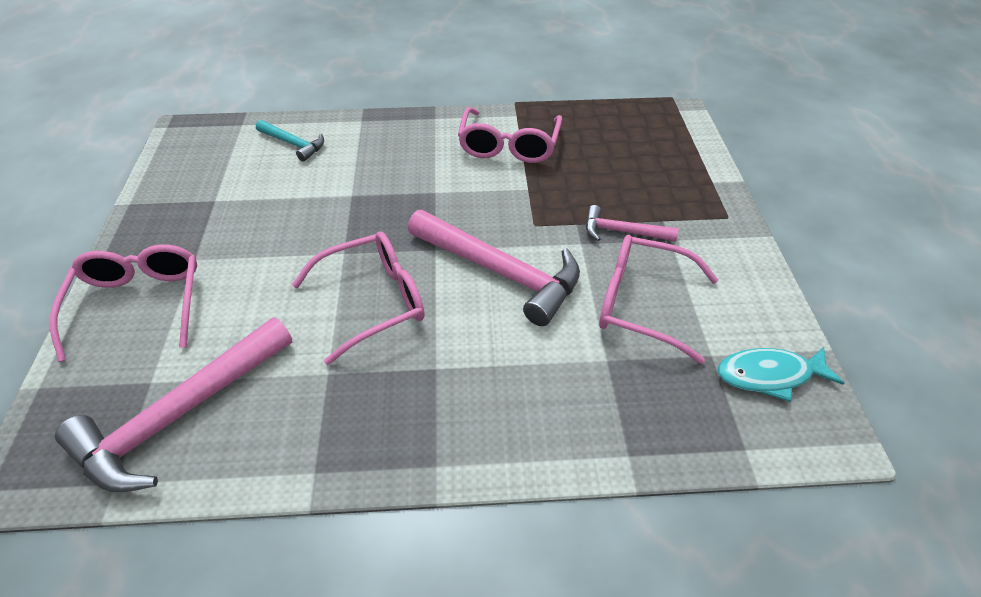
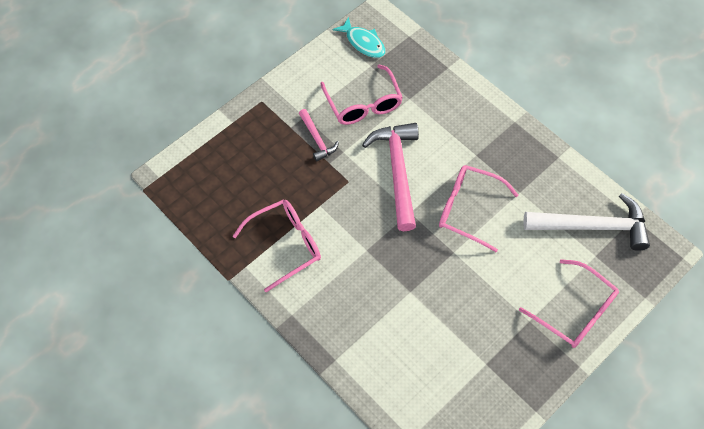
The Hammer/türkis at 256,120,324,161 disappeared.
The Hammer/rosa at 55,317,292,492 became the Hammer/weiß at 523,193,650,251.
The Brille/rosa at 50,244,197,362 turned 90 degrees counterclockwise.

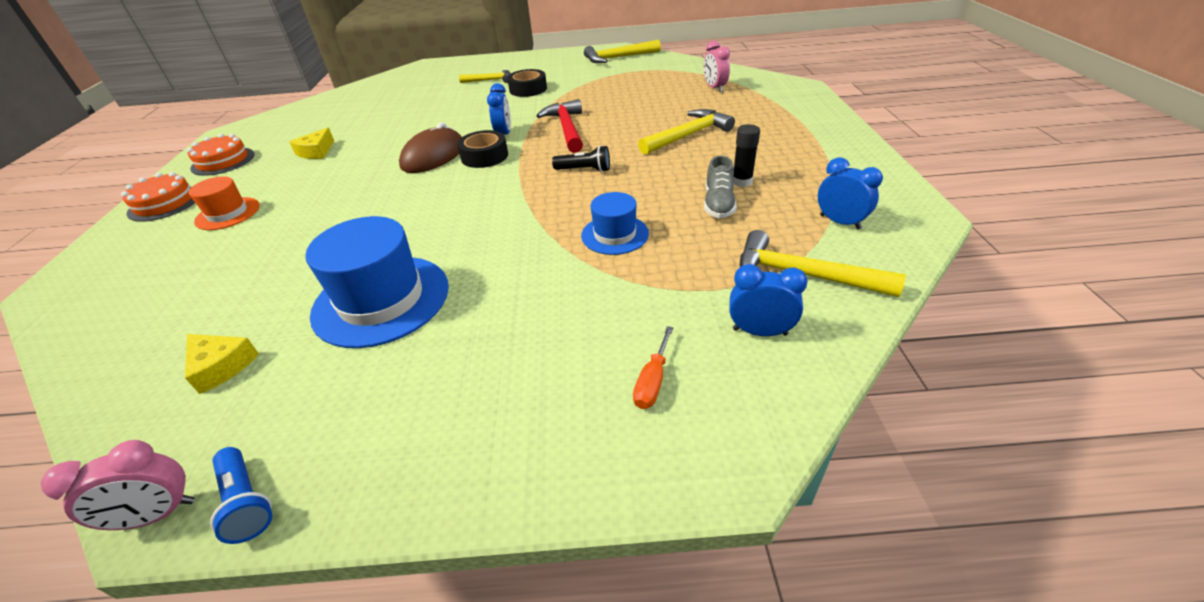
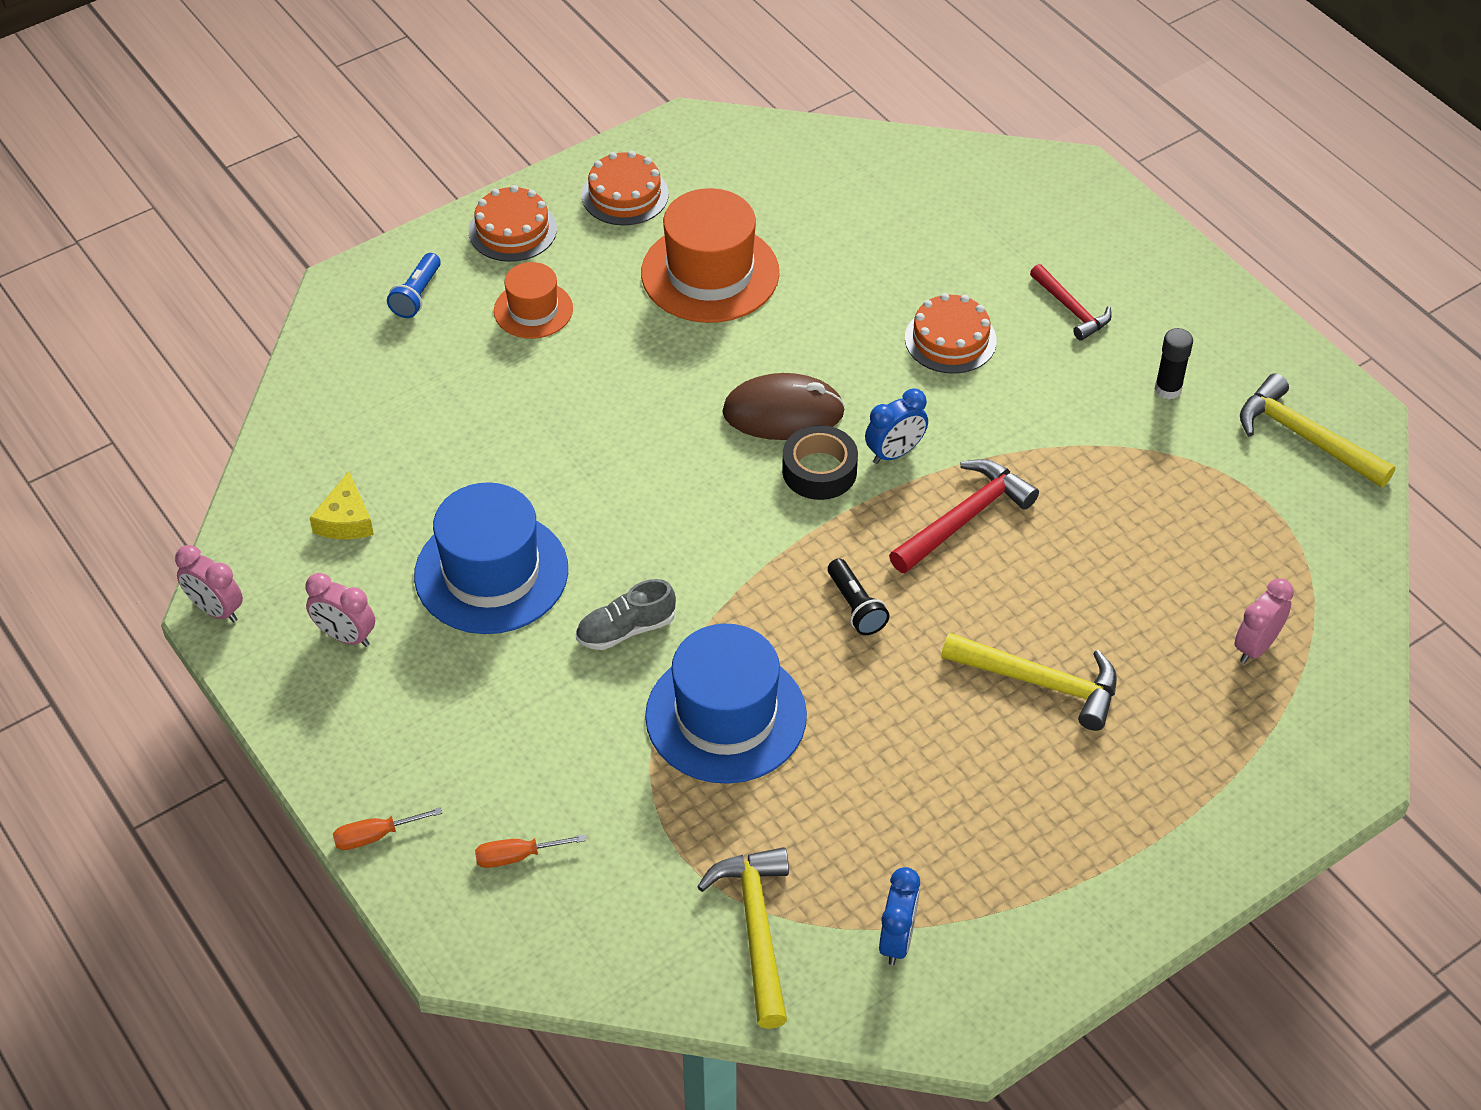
The Klebeband/schwarz at 507,69,547,97 disappeared.
The Wecker/blau at 729,264,808,336 disappeared.
The Wecker/rosa at 306,573,375,647 appeared.
The Schraubenzieher/orange at 333,807,442,850 appeared.
The Kuchen/orange at 905,293,997,374 appeared.
The Taschenlampe/blau moved from 210,447,272,544 to 387,253,441,318.
The Schuh/grau moved from 704,155,737,218 to 576,579,676,650.
The Klebestift/schwarz moved from 733,124,760,187 to 1155,328,1193,399.
The Käse/gelb at 289,128,334,159 was replaced by the Hut/orange at 641,188,780,323.
The Hammer/gelb at 459,70,511,83 became the Hammer/rot at 1030,264,1112,341.
The Hut/blau at 581,192,649,255 changed to 1.77 times the size.

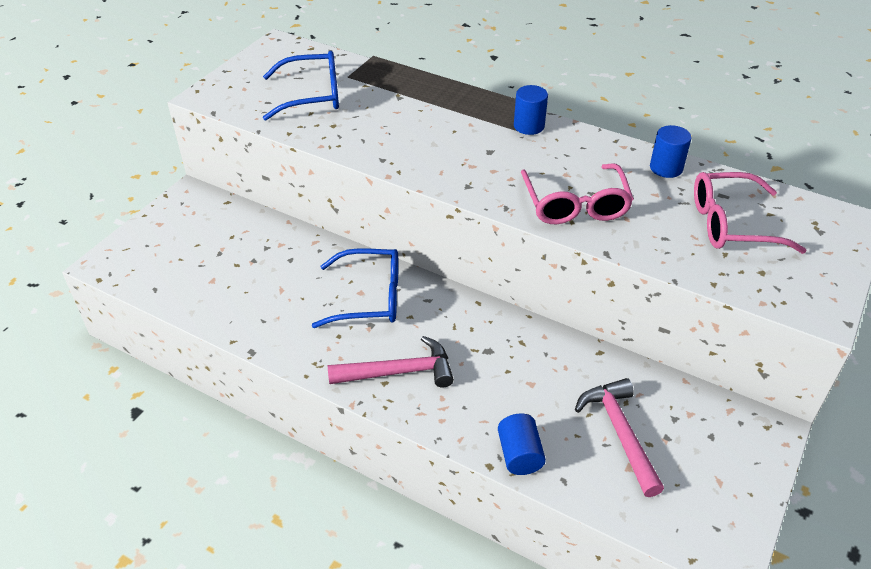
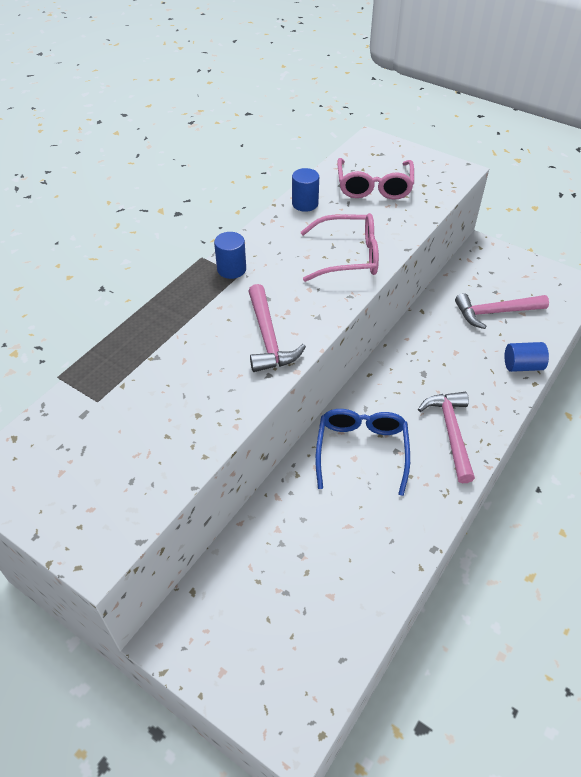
The Brille/blau at 263,51,339,121 disappeared.
The Hammer/rosa at 248,284,306,372 appeared.

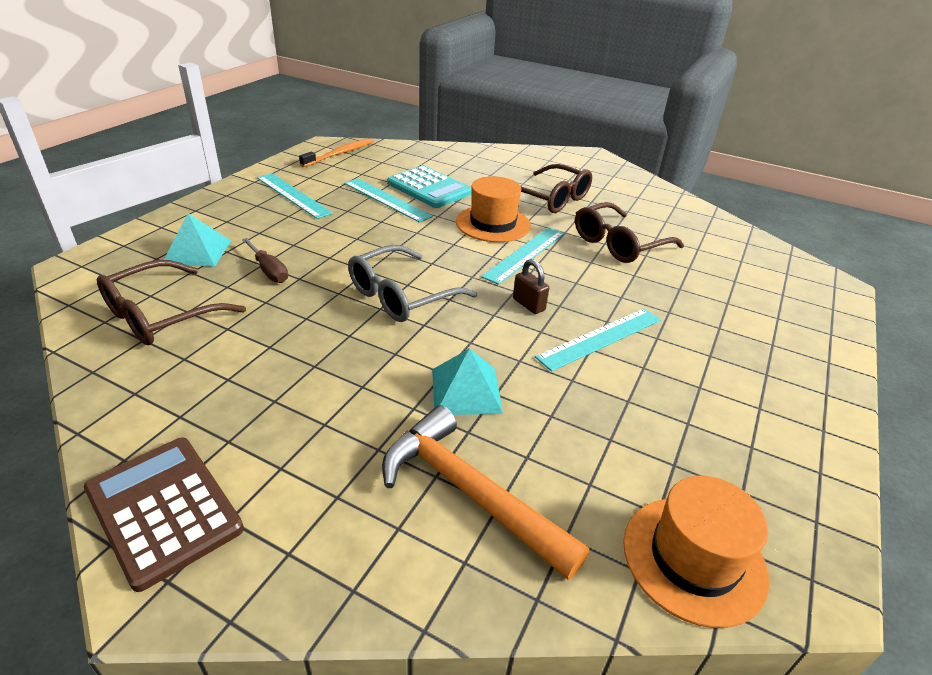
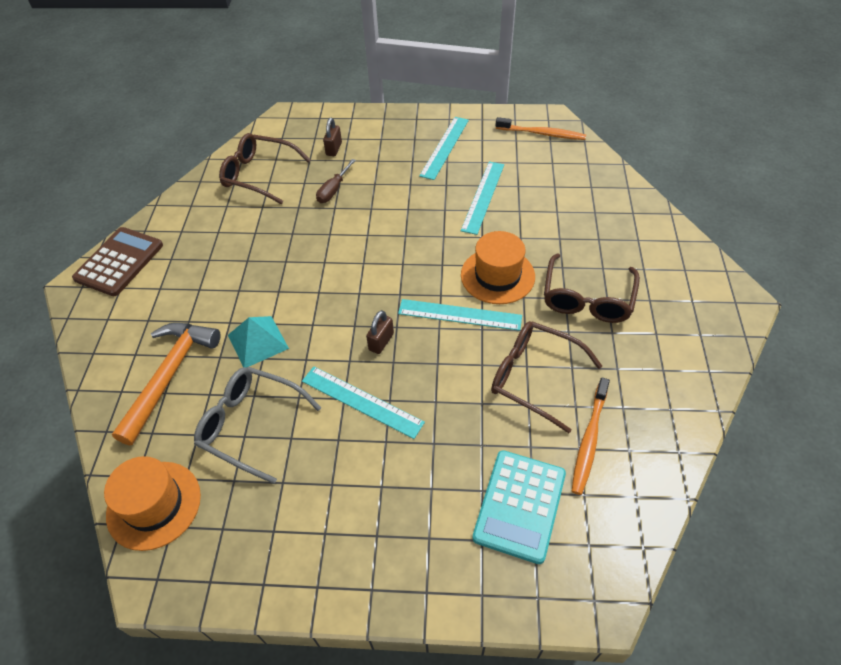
The Zahnbürste/orange at 572,377,610,495 appeared.
The Brille/grau moved from 348,245,477,322 to 194,367,321,484.
The Taschenrechner/türkis moved from 387,165,471,208 to 472,450,566,564.
The Pyramide/türkis at 164,213,231,267 was replaced by the Vorhängeschloss/braun at 323,118,342,156.

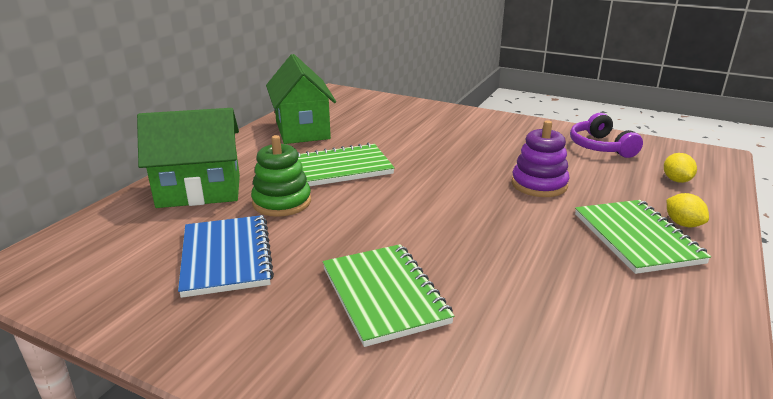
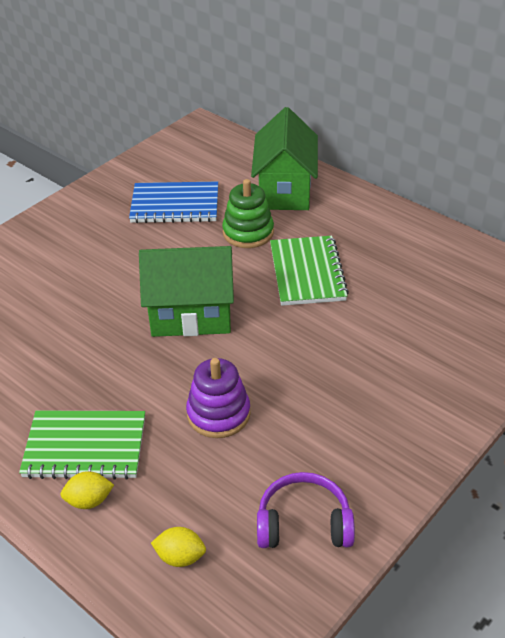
The Notizbuch/grün at 323,244,454,347 disappeared.
The Haus/grün moved from 266,54,336,144 to 139,246,234,337.

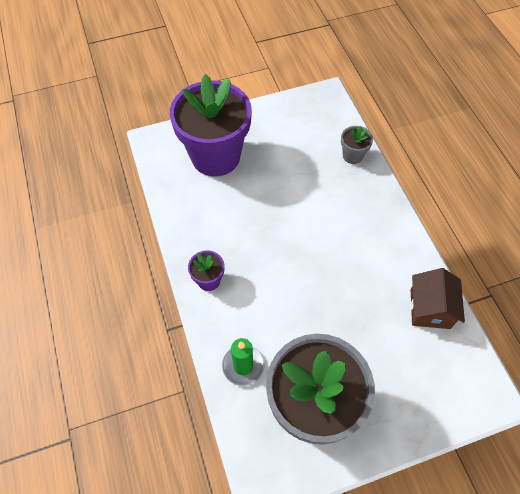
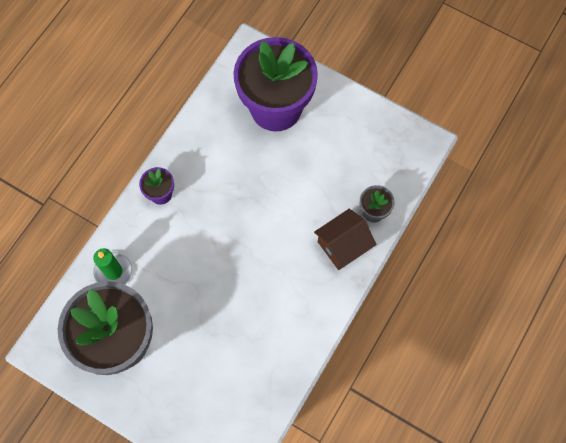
The Haus/braun moved from 410,268,465,329 to 314,209,376,270.

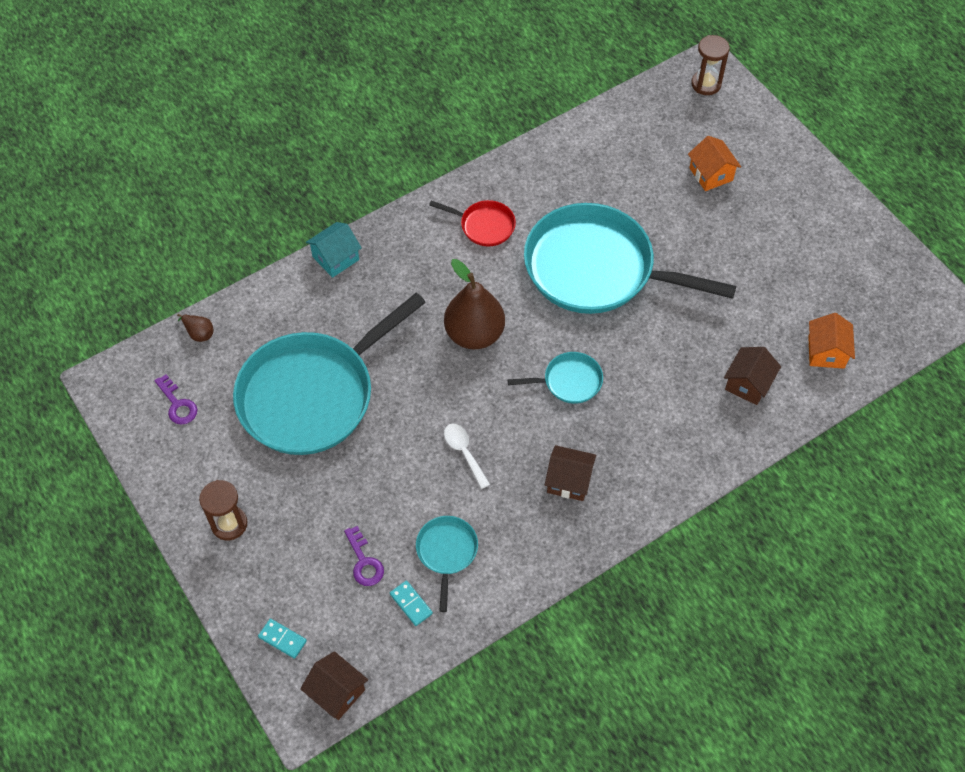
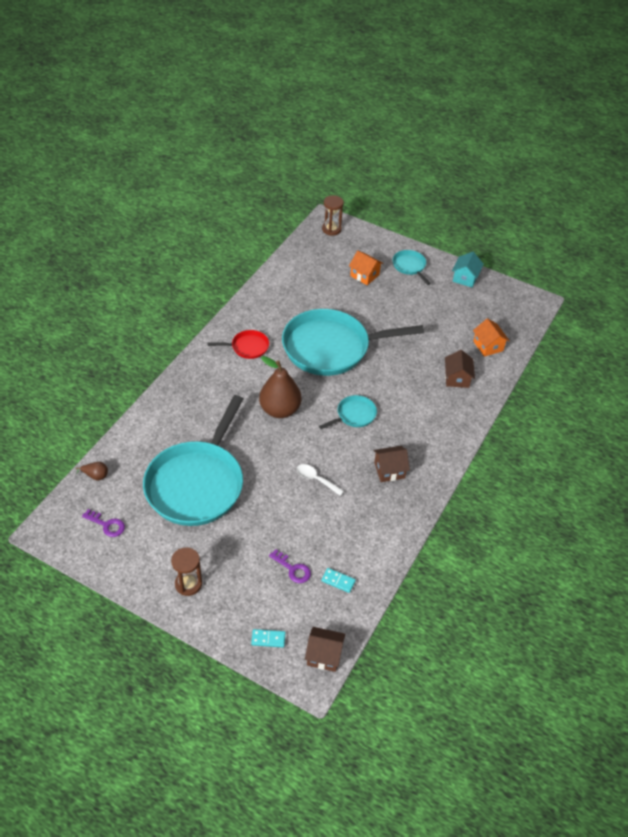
The Haus/türkis moved from 306,222,362,278 to 452,252,484,288.
The Pfanne/türkis moved from 416,516,478,612 to 392,250,431,285.

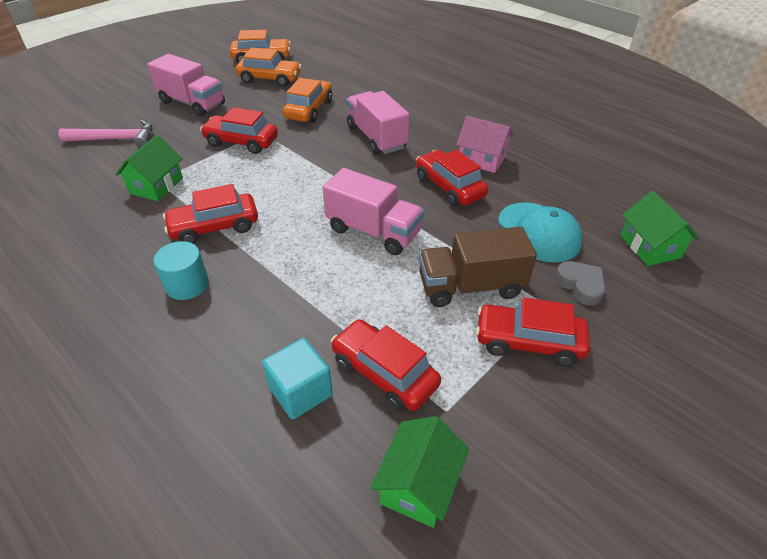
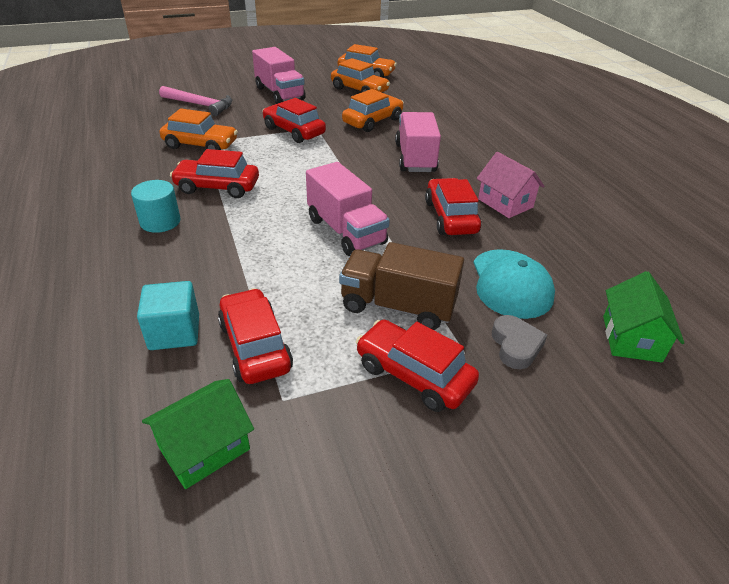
The Haus/grün at 115,135,183,201 was replaced by the Auto/orange at 160,108,238,150.

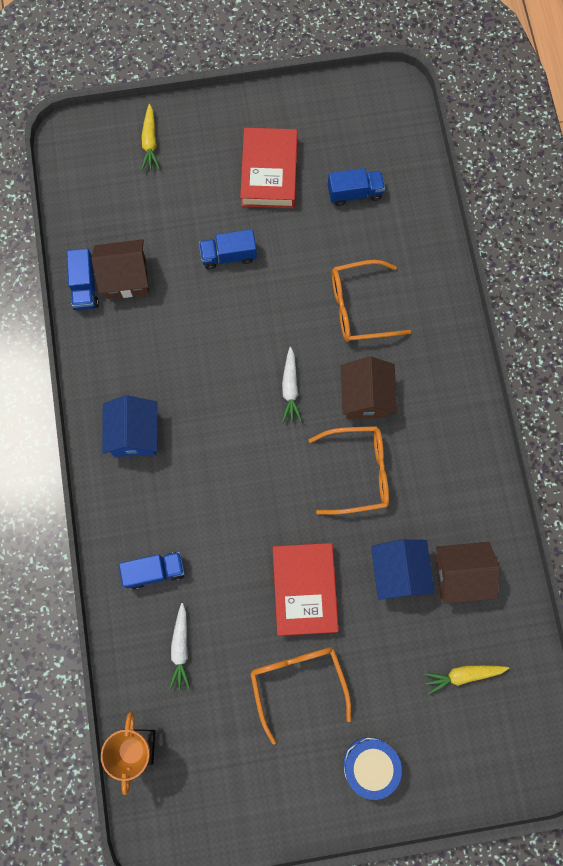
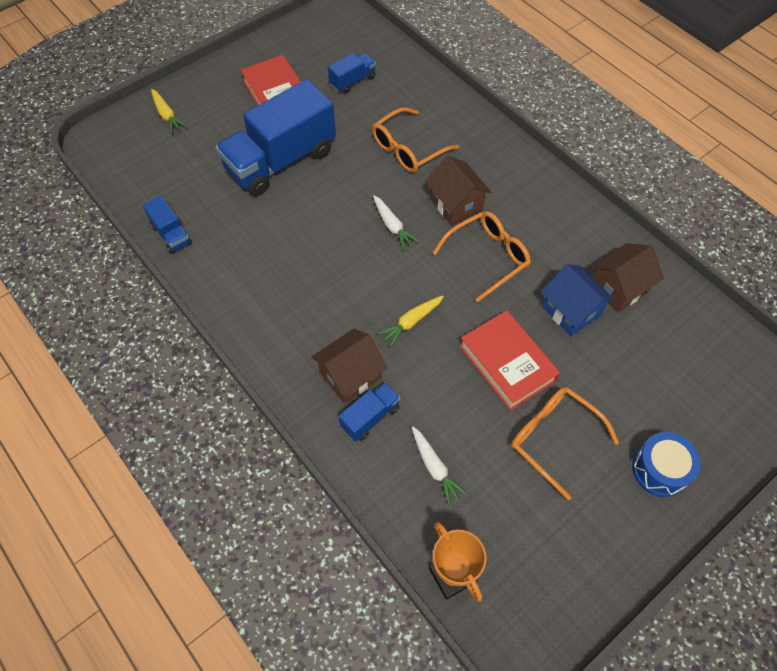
The Haus/blau at 102,395,157,457 disappeared.
The Haus/braun moved from 91,239,149,299 to 311,329,387,404.
The Karotte/gelb moved from 424,665,509,694 to 378,295,444,347.
The Lastwagen/blau at 199,229,257,269 changed to 2.22 times the size.

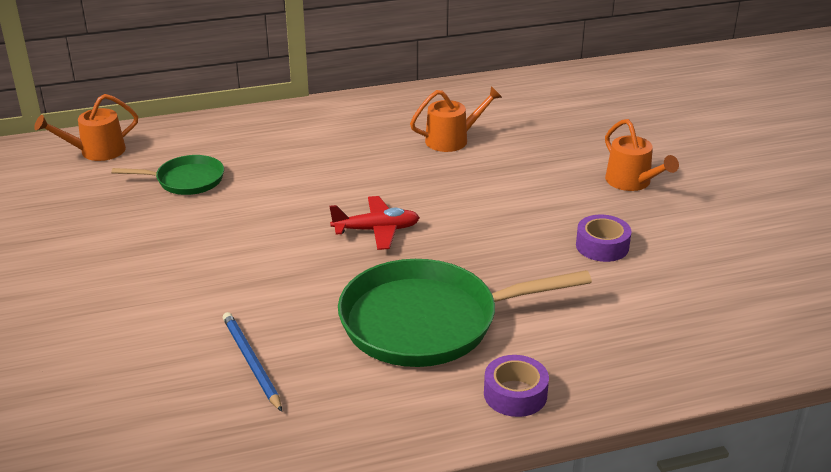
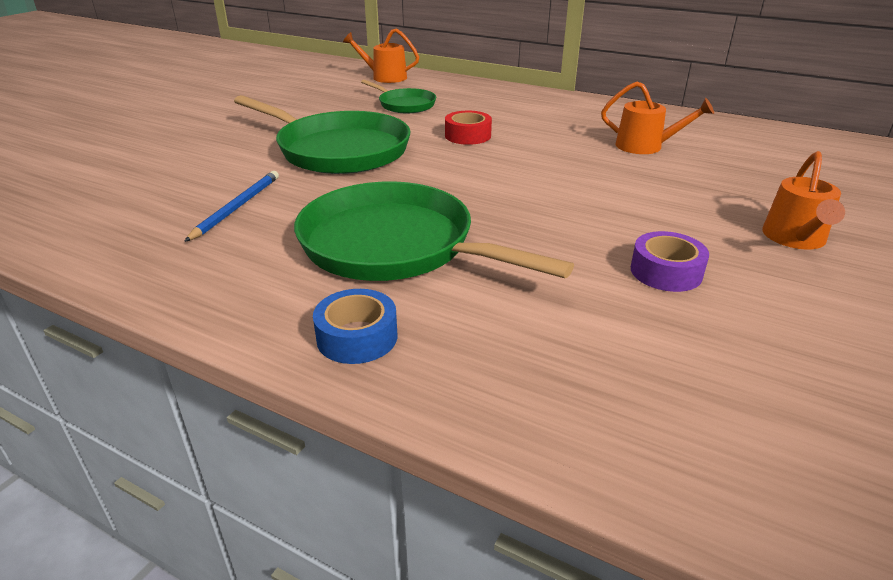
The Flugzeug/rot at 330,196,420,250 disappeared.
The Pfanne/grün at 234,95,410,174 appeared.
The Klebeband/rot at 445,111,492,145 appeared.
The Klebeband/lila at 484,355,549,417 became the Klebeband/blau at 313,289,397,364.

